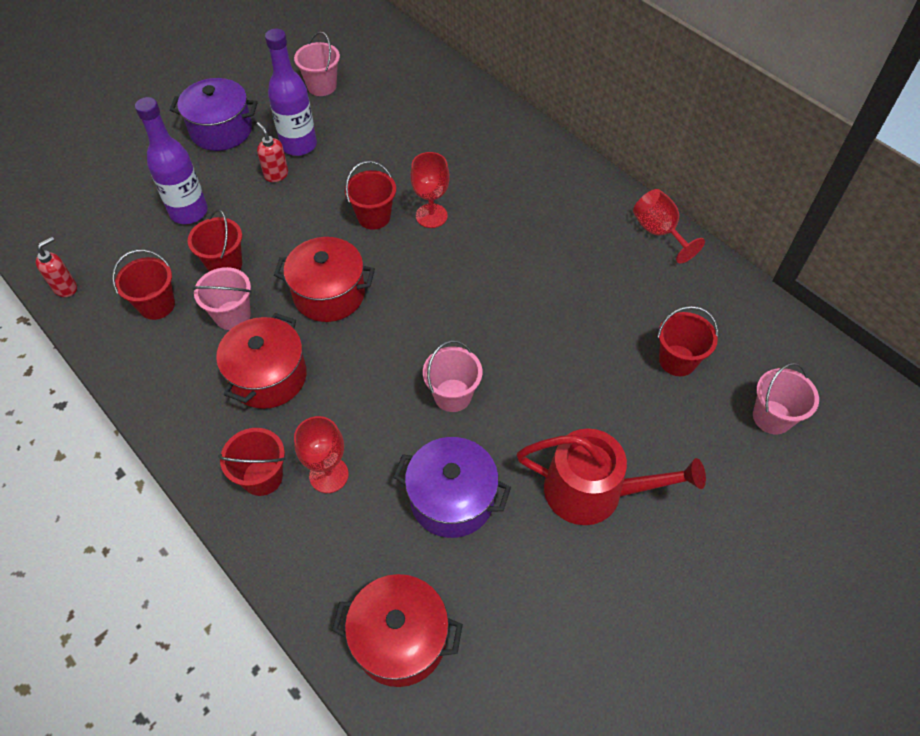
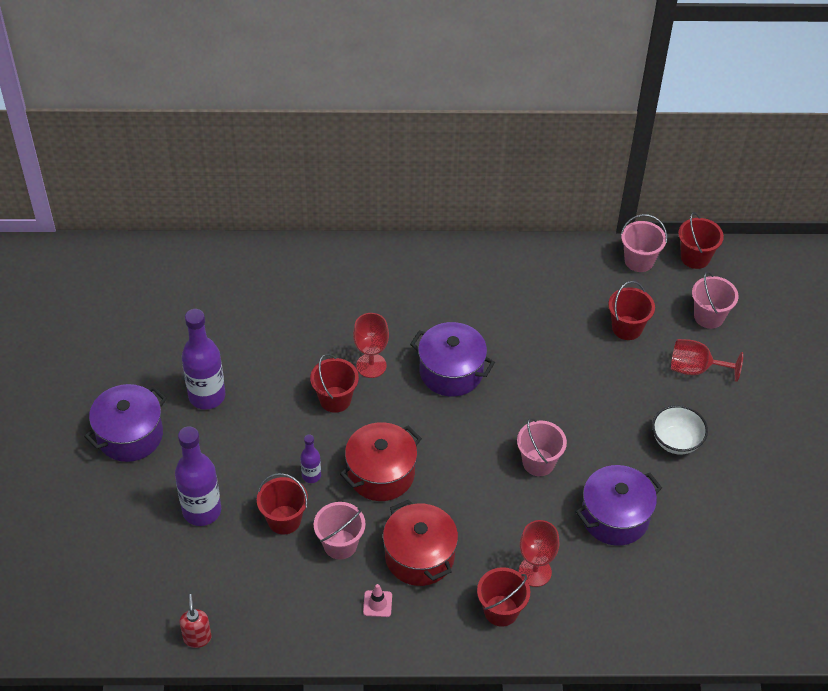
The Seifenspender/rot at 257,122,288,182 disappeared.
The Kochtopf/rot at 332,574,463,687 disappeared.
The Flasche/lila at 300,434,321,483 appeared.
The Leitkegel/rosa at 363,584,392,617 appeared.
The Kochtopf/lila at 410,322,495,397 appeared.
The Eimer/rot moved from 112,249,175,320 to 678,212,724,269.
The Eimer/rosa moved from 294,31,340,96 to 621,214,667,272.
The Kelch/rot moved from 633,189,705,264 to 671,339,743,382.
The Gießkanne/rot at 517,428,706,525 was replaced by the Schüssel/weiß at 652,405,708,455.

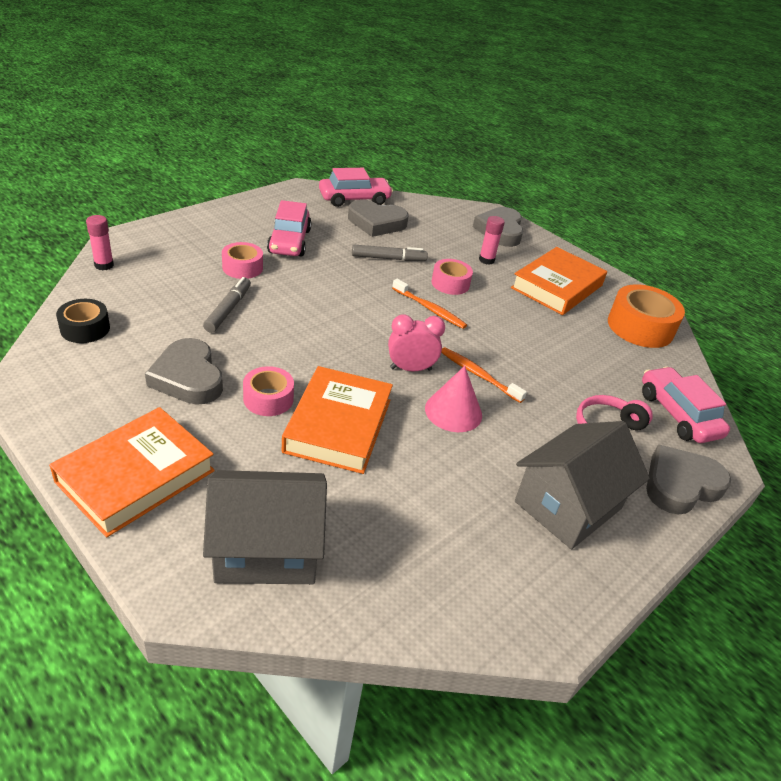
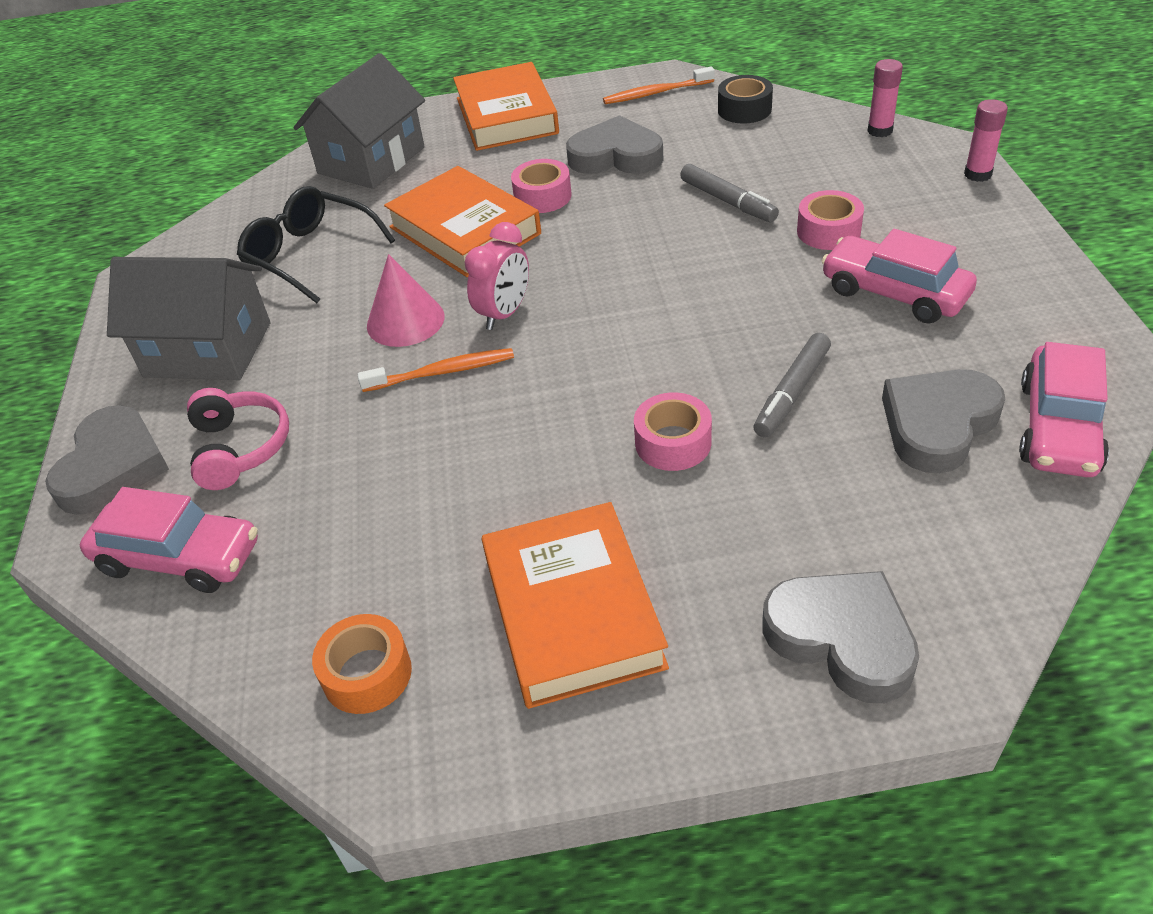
The Brille/schwarz at 237,186,395,303 appeared.
The Zahnbürste/orange moved from 392,279,467,329 to 603,66,715,104.
The Klebestift/rosa moved from 479,216,505,265 to 964,99,1008,182.
The Haus/grau at 515,421,650,549 turned 75 degrees counterclockwise.
The Klebeband/orange at 608,284,685,348 changed to 0.60 times the size.

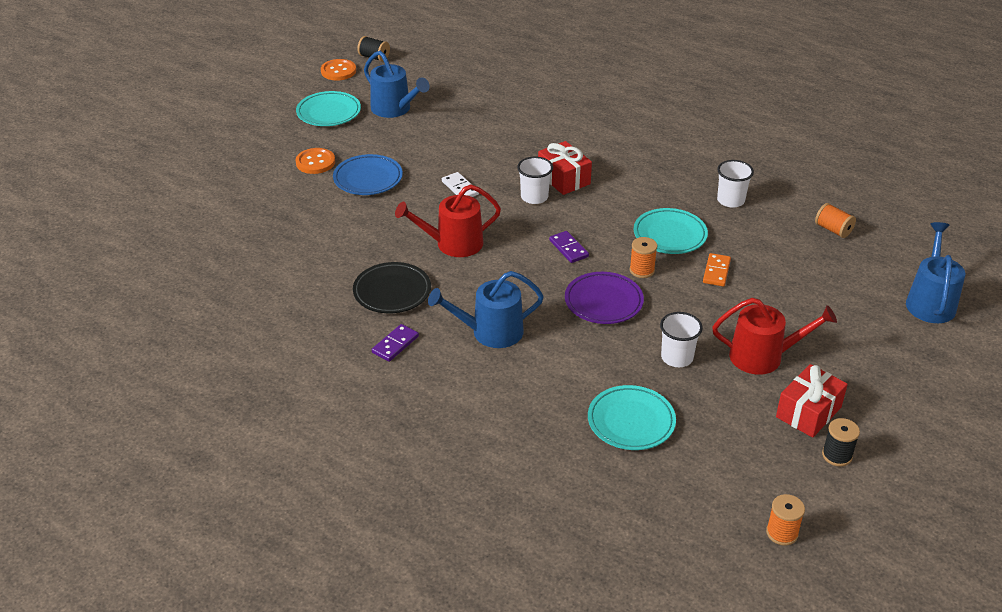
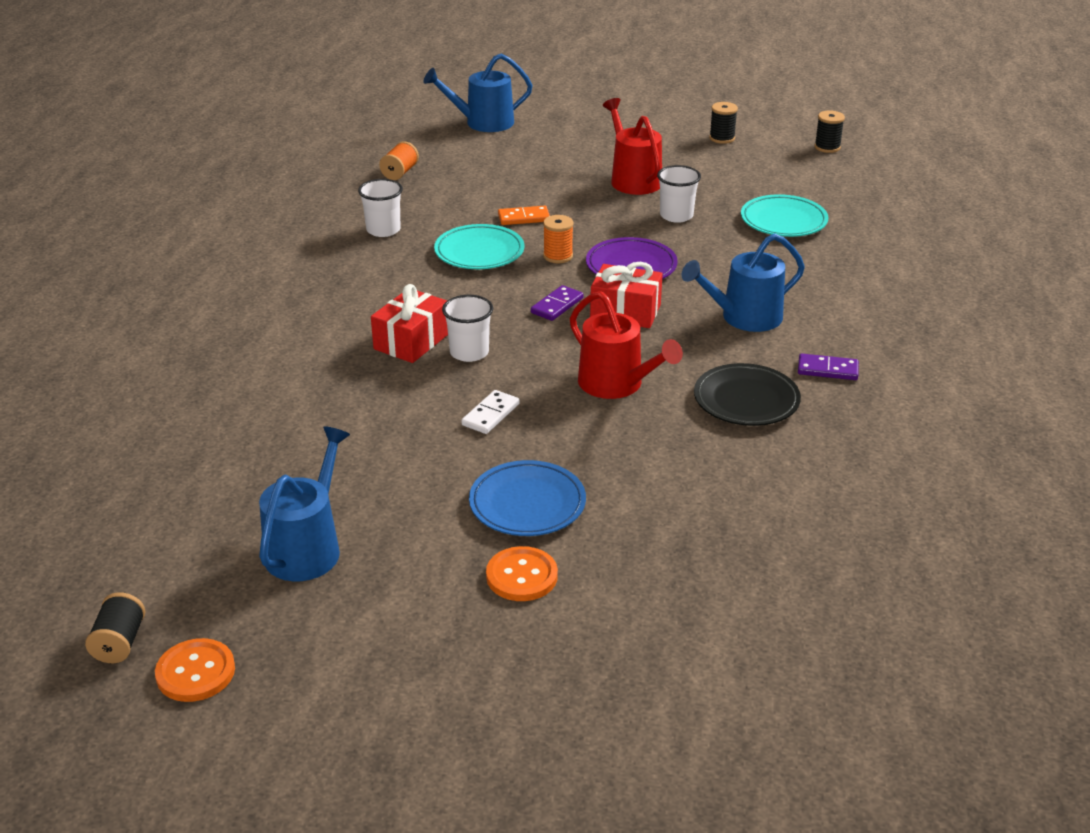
The Teller/türkis at 296,91,361,126 disappeared.
The Geschenk/rot moved from 776,364,848,438 to 590,262,663,328.
The Garnrolle/orange at 766,494,805,546 became the Garnrolle/schwarz at 814,110,845,153.
The Gießkanne/blau at 428,271,544,348 turned 105 degrees clockwise.

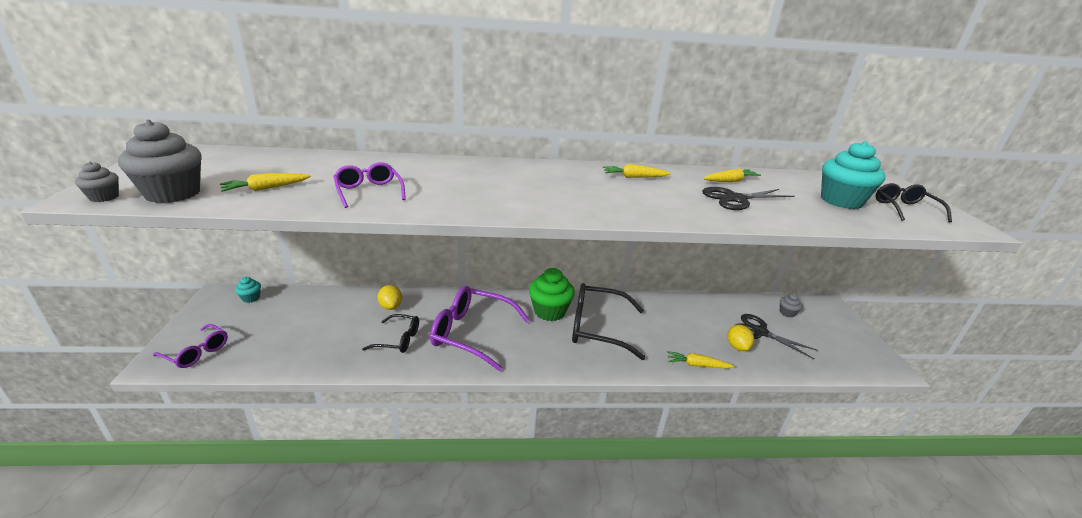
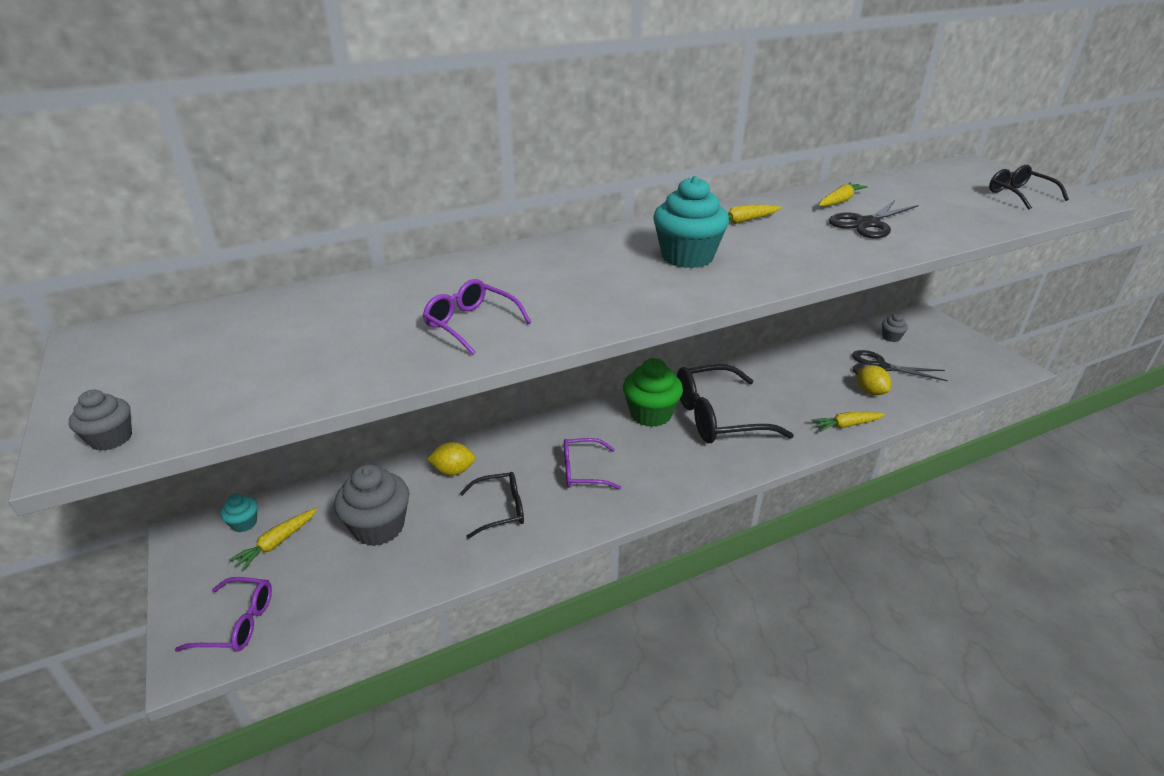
The Muffin/grau moved from 118,120,202,203 to 334,464,409,546.
The Karotte/gelb moved from 220,173,311,192 to 229,508,317,571.
The Muffin/türkis moved from 821,141,886,209 to 653,176,729,268.
The Zitrone/gelb at 377,285,402,310 turned 45 degrees counterclockwise.
The Brille/lila at 430,286,530,371 changed to 0.55 times the size.

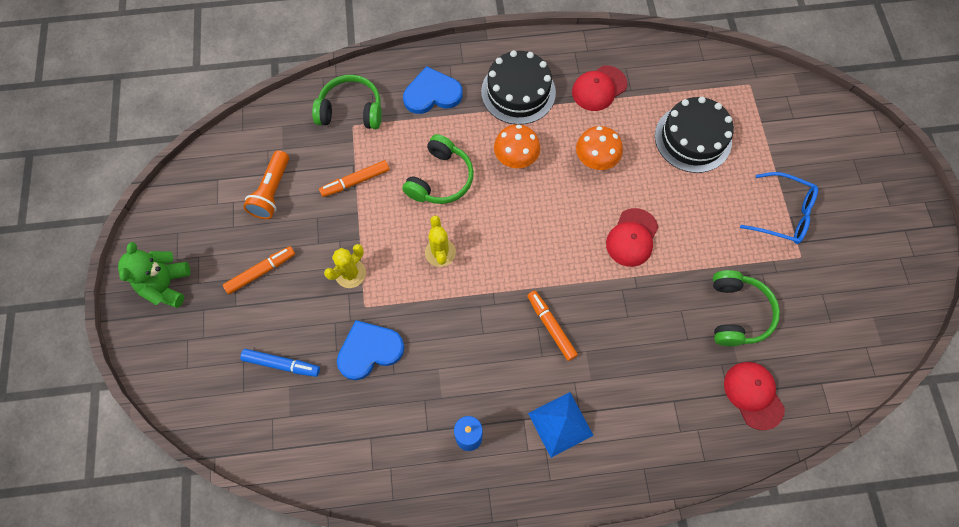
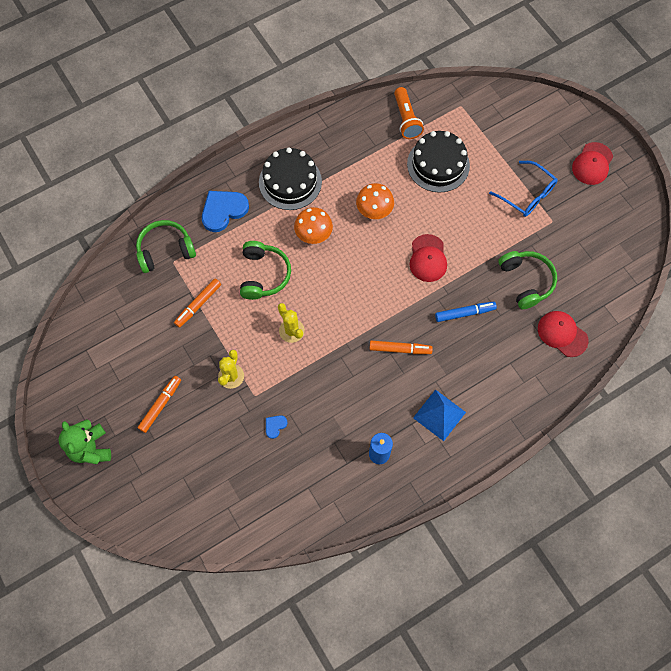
The Filzstift/blau moved from 240,349,320,377 to 435,302,497,322.
The Taschenlampe/orange moved from 243,150,289,219 to 394,87,424,139.
The Kappe/rot moved from 572,65,627,111 to 572,142,613,185.
The Filzstift/orange at 527,291,578,361 turned 150 degrees clockwise.
The Brille/blau at 740,172,818,244 turned 45 degrees clockwise.
The Herz/blau at 337,320,404,380 changed to 0.46 times the size.

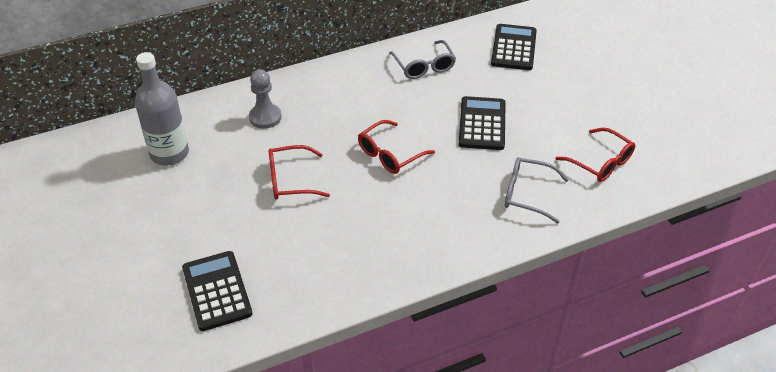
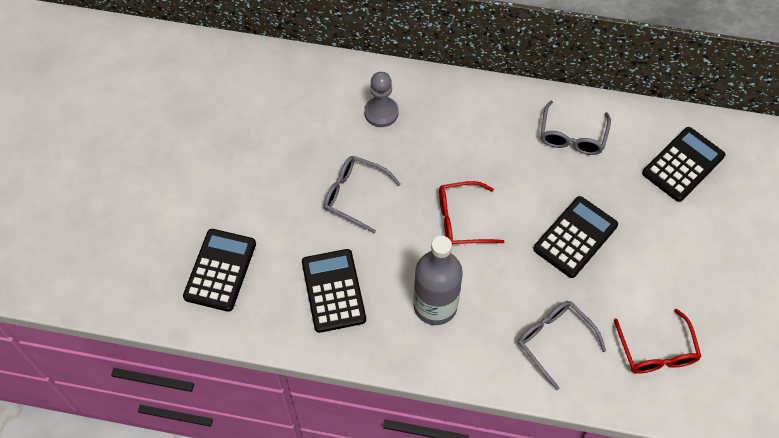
The Taschenrechner/schwarz at 302,249,366,333 appeared.
The Flasche/grau moved from 135,52,189,166 to 413,236,463,325.
The Brille/rot at 269,145,330,200 became the Brille/grau at 324,156,401,233.

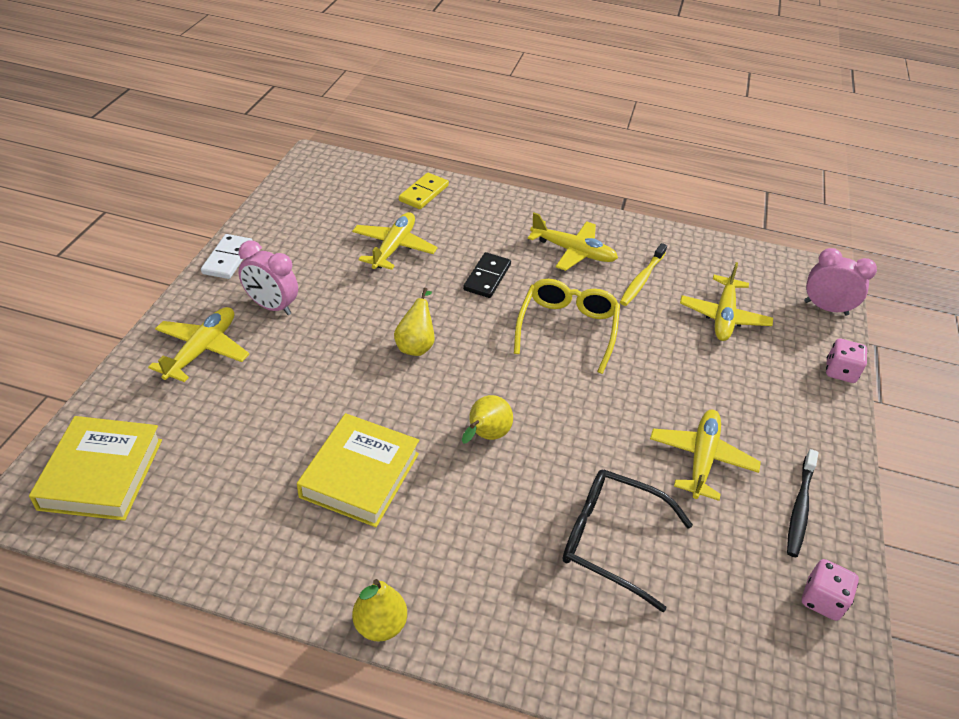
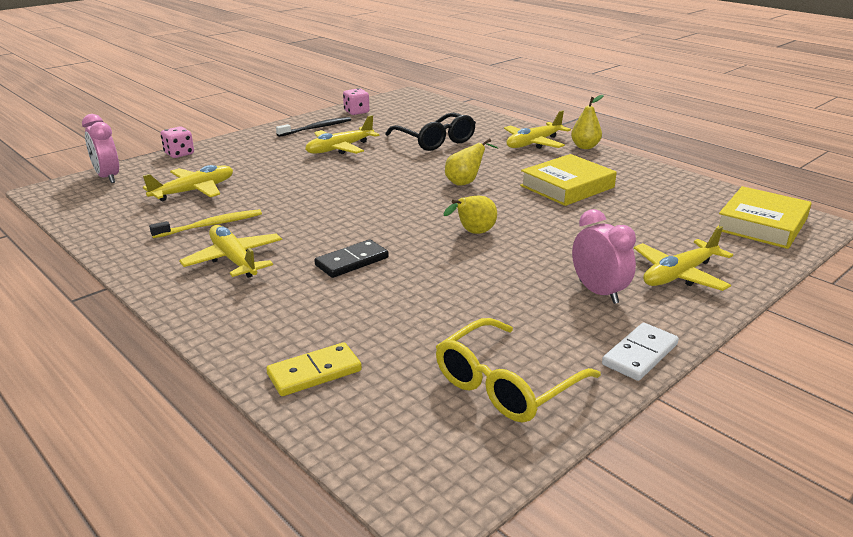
The Flugzeug/gelb moved from 352,212,438,270 to 504,110,571,149.
The Brille/gelb moved from 514,279,620,374 to 436,318,601,423.

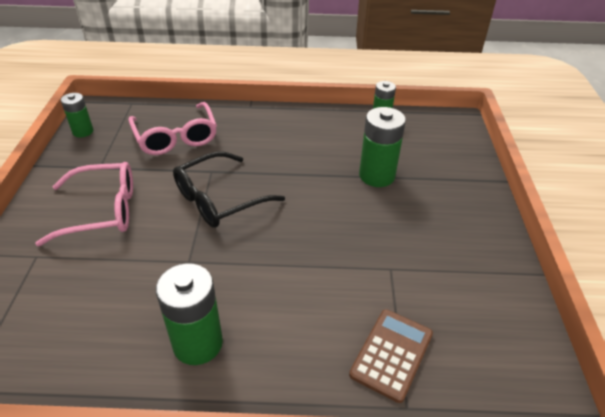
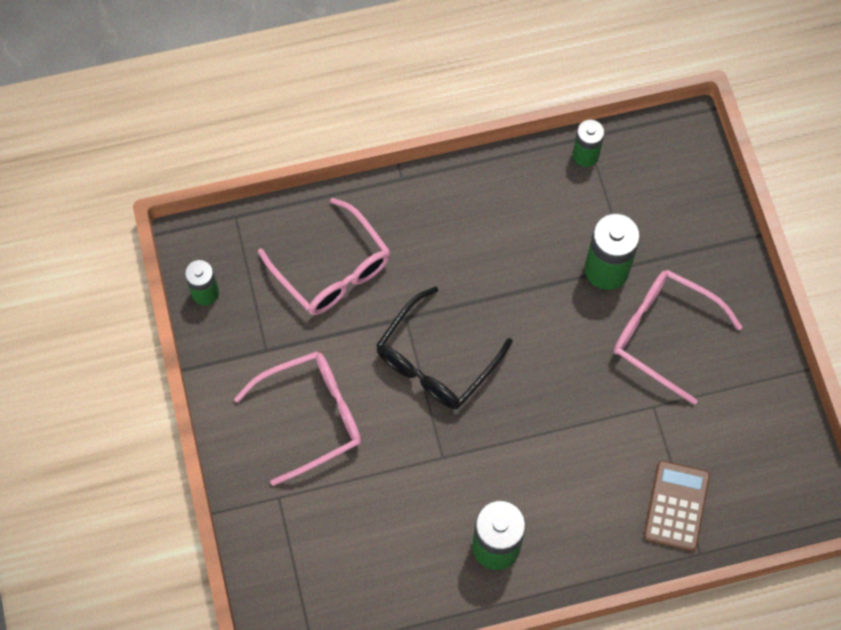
The Brille/rosa at 613,270,743,405 appeared.

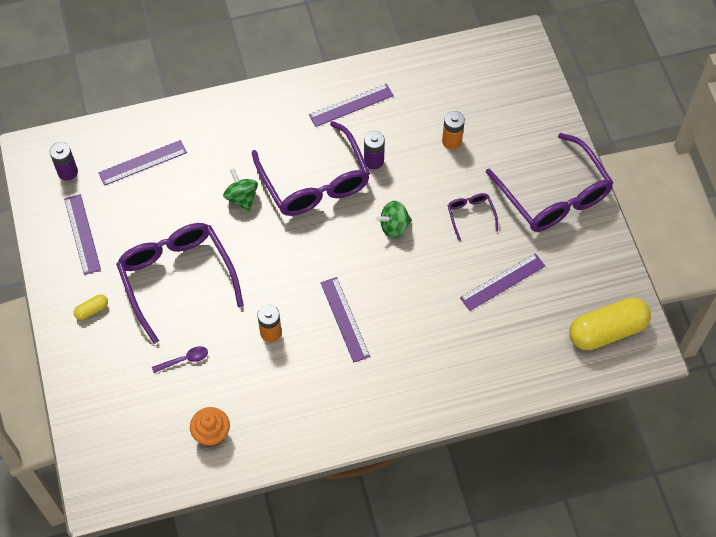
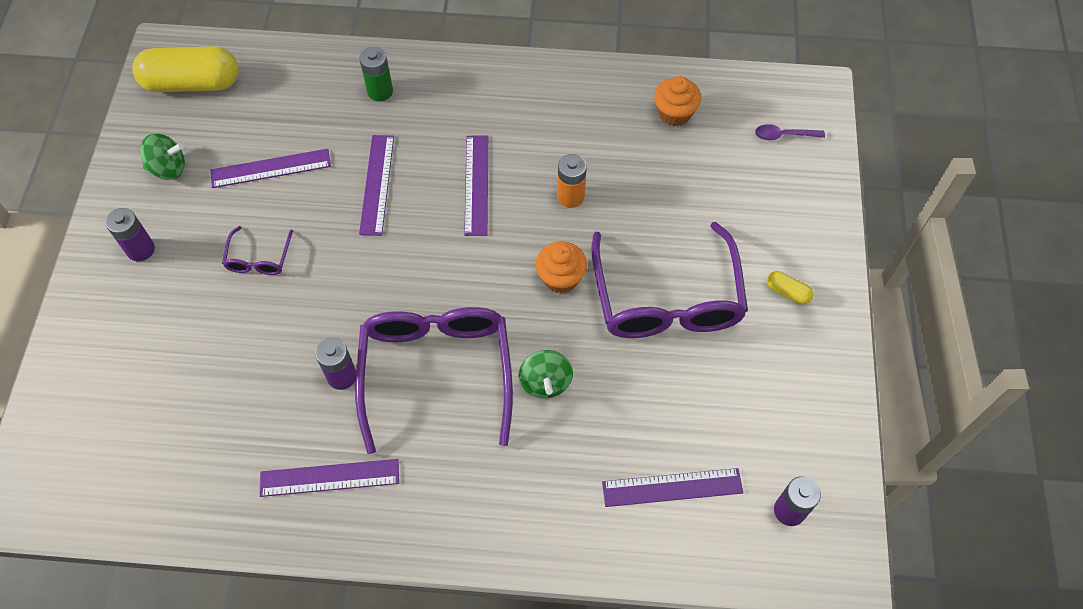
The Batterie/orange at 442,111,465,150 disappeared.
The Batterie/grün at 359,47,393,101 appeared.
The Muffin/orange at 536,241,587,293 appeared.
The Lineal/lila moved from 64,194,101,275 to 359,135,394,236.
The Löffel/lila moved from 152,346,208,373 to 755,124,825,140.
The Kreisel/grün moved from 376,201,412,238 to 140,133,185,180.
The Brille/lila at 486,133,614,232 was replaced by the Batterie/lila at 105,208,155,261.
The Kapsel/gelb at 74,294,108,320 turned 45 degrees clockwise.

